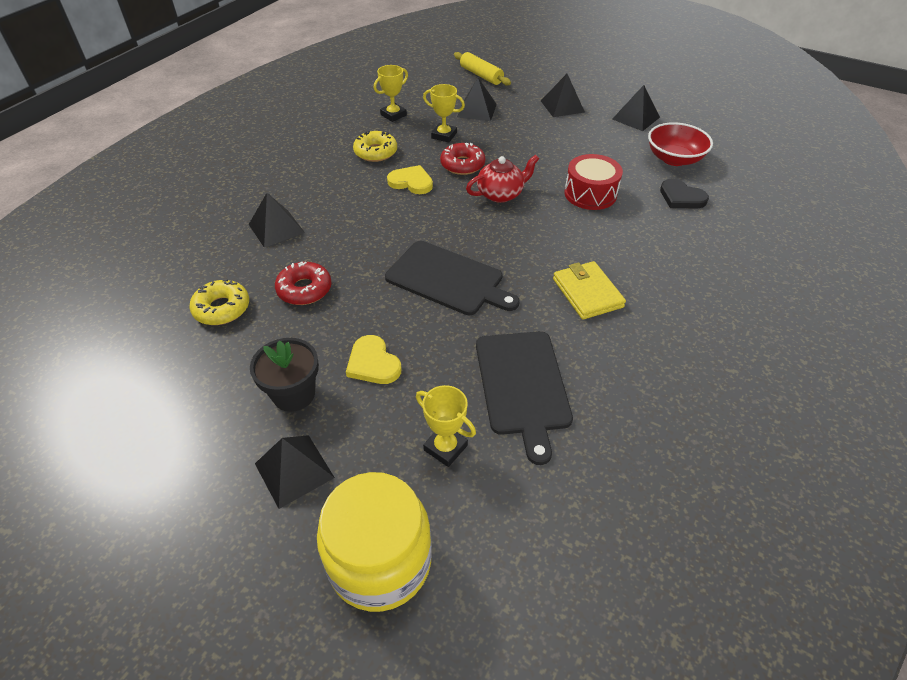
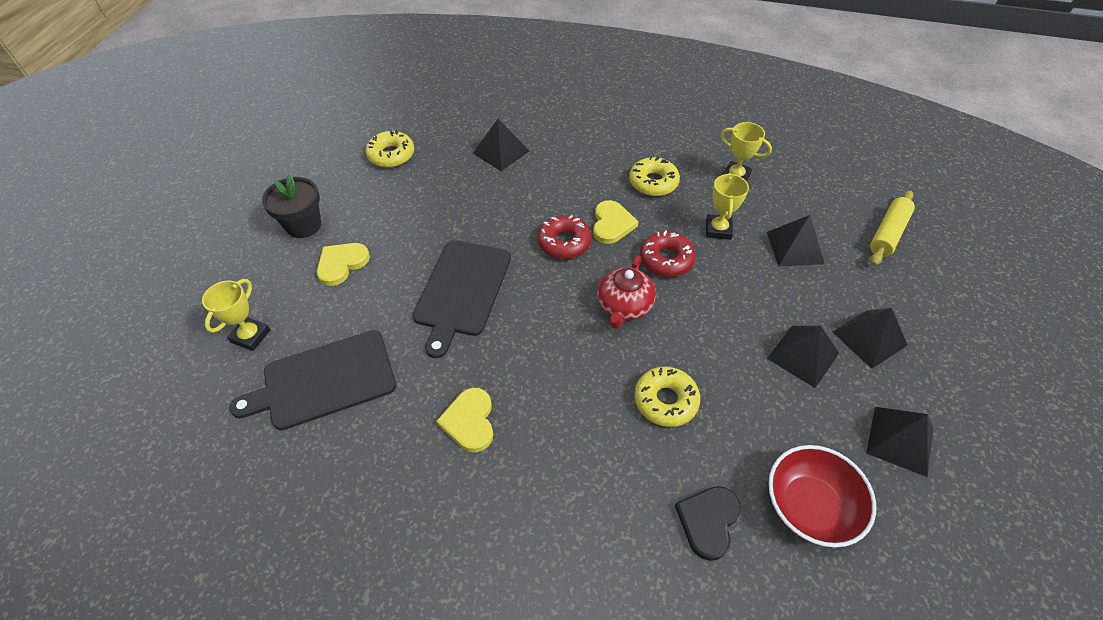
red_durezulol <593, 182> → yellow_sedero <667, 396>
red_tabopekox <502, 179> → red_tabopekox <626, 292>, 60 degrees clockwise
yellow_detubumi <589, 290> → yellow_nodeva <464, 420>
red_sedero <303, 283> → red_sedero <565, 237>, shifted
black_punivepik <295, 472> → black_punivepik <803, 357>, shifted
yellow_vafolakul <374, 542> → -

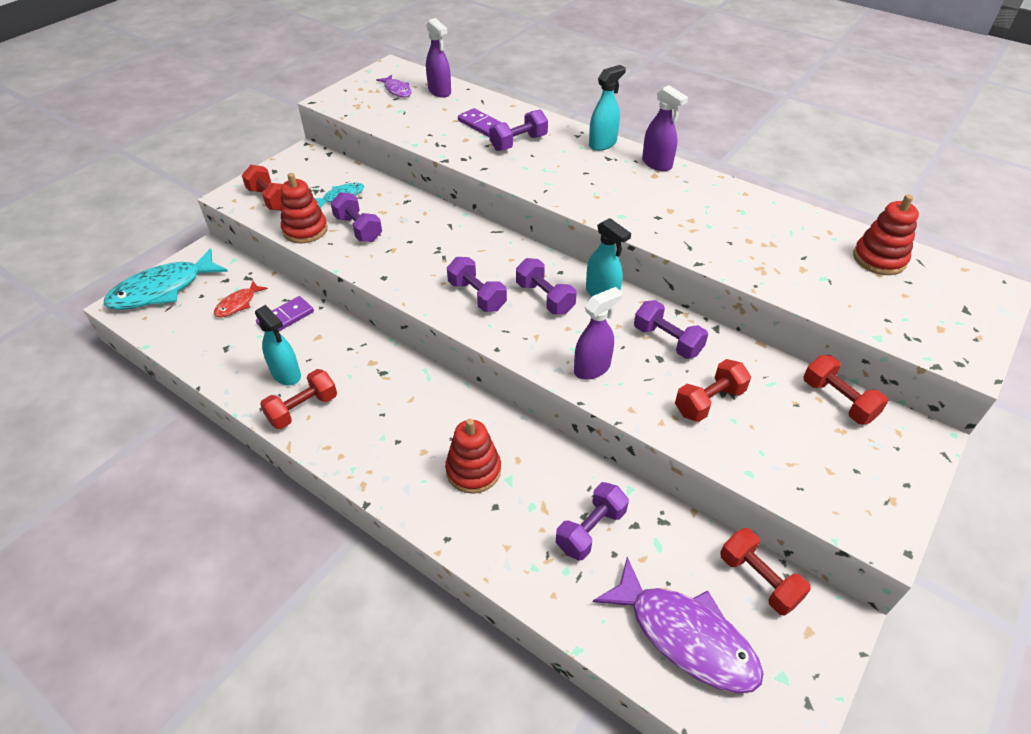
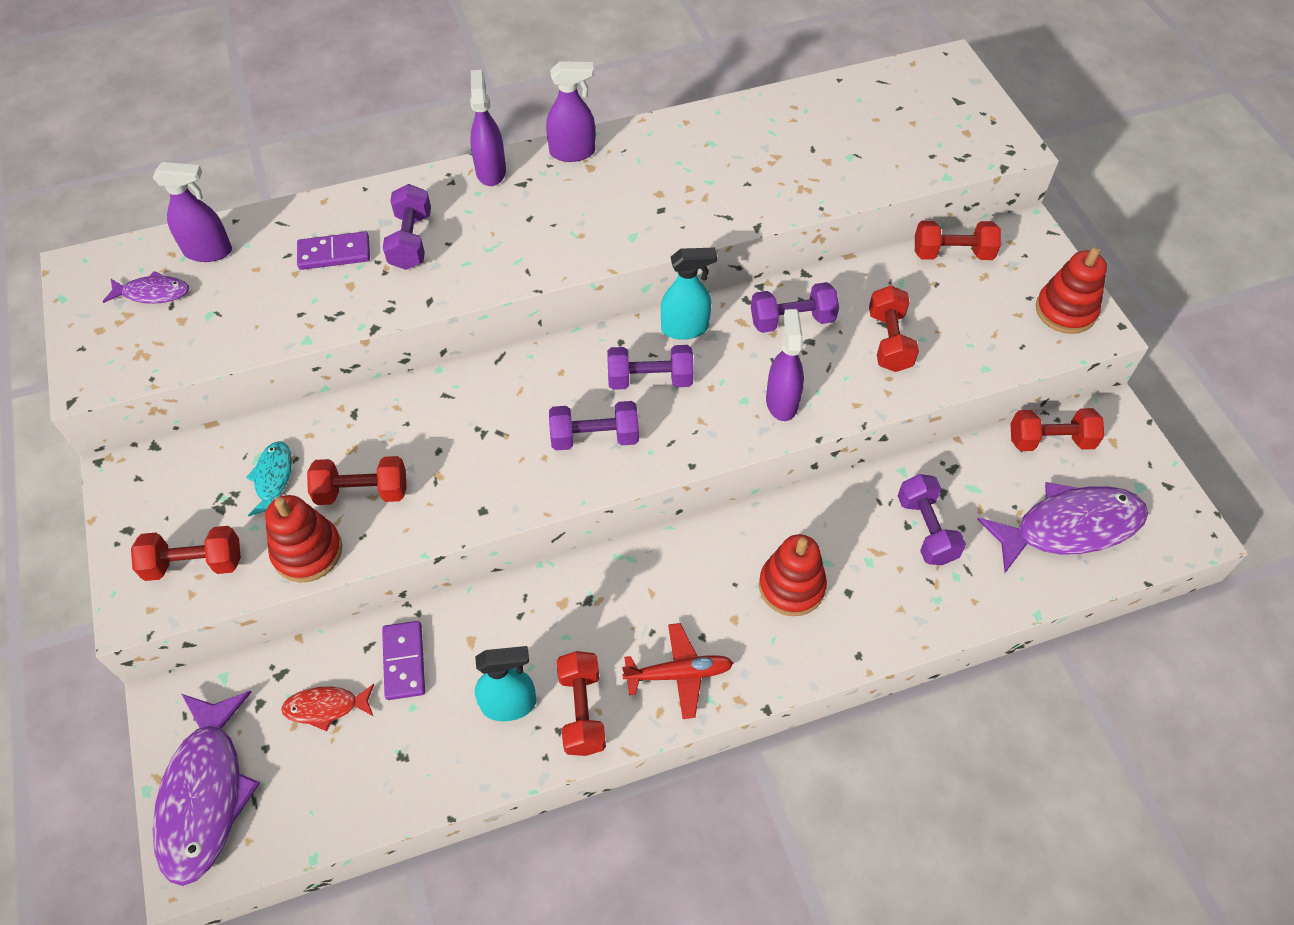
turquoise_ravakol <607, 108> → purple_ravakol <488, 128>
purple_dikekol <356, 217> → red_dikekol <356, 480>
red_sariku <886, 234> → red_sariku <1071, 290>, shifted
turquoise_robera <166, 279> → purple_robera <206, 788>
red_robera <241, 299> → red_robera <327, 707>, 105 degrees clockwise
- → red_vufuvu <677, 671>

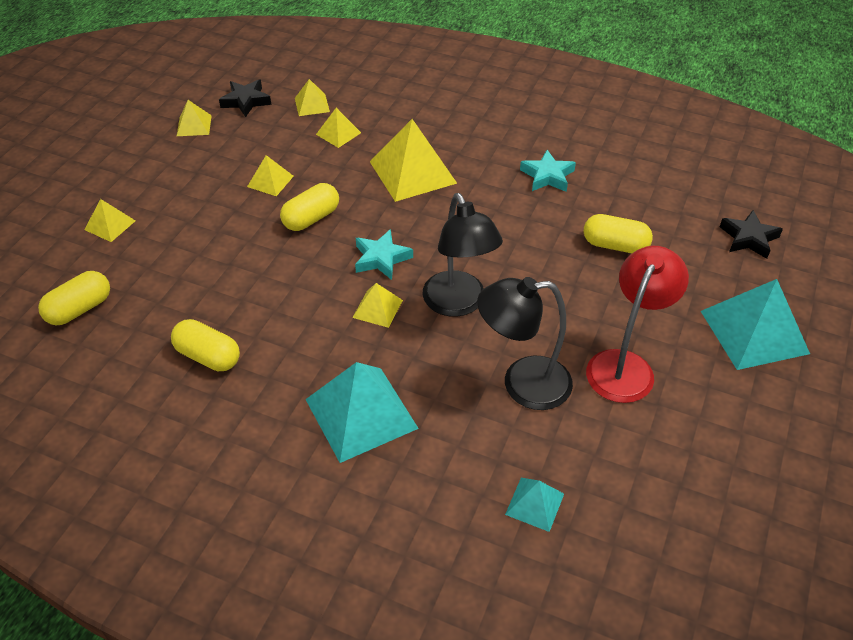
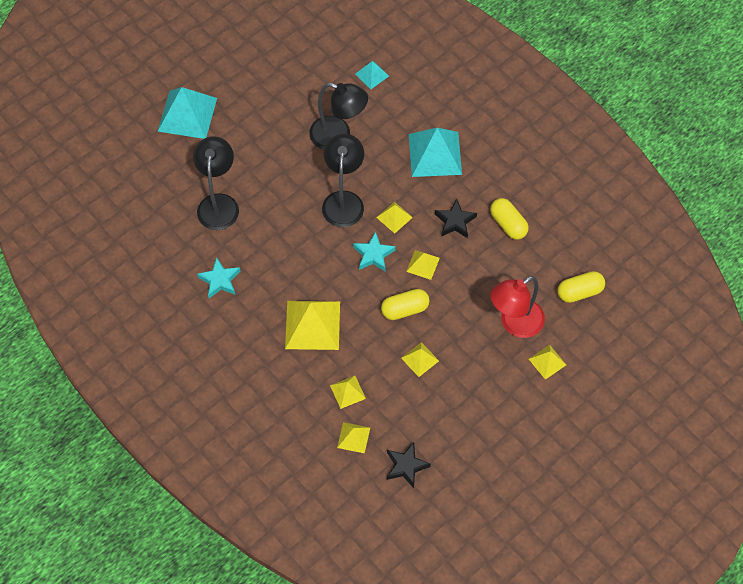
yellow_punivepik <194, 118> → yellow_punivepik <423, 265>, shifted
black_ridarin <751, 234> → black_ridarin <456, 218>, shifted
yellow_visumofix <618, 233> → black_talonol <216, 183>
red_talonol <637, 324> → red_talonol <517, 307>, shifted

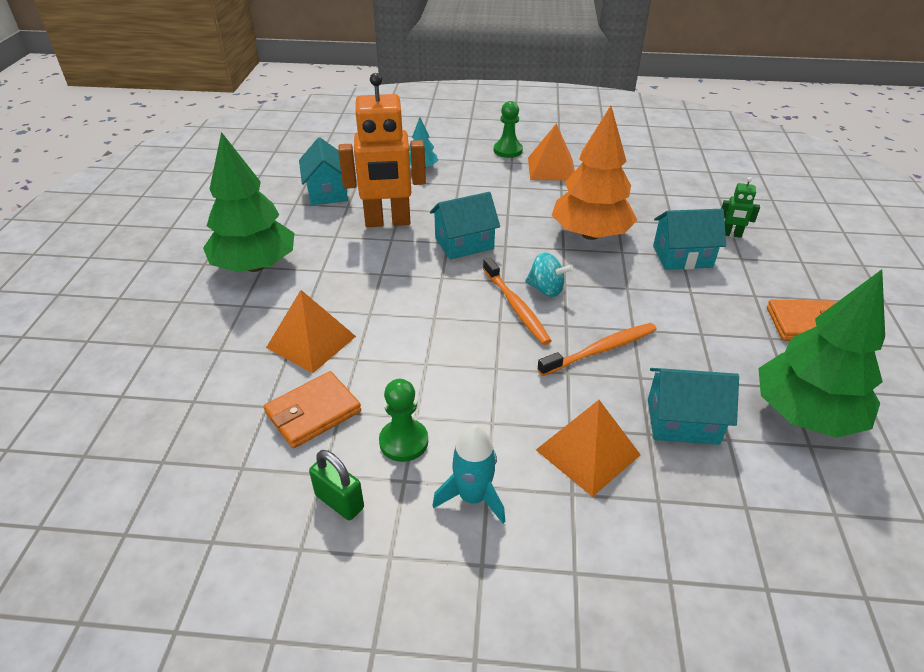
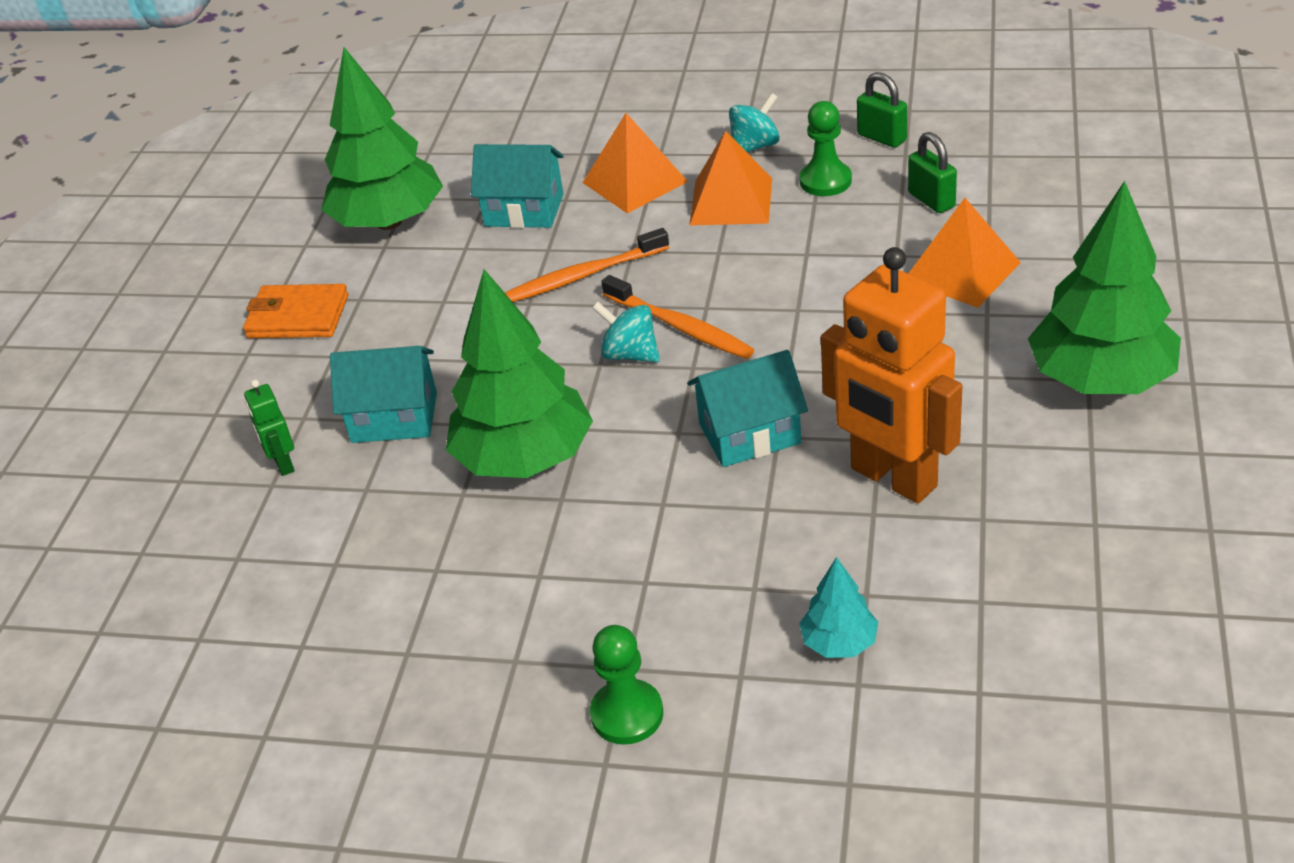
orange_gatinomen <382, 150> → orange_gatinomen <891, 375>, 135 degrees counterclockwise
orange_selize <594, 173> → green_selize <519, 373>
orange_punivepik <551, 152> → orange_punivepik <731, 178>, shifted
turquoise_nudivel <323, 171> → -
green_gatinomen <740, 207> → green_gatinomen <269, 428>, 135 degrees counterclockwise
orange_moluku <517, 301> → orange_moluku <677, 317>, 150 degrees clockwise
orange_detubumi <312, 409> → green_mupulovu <932, 172>
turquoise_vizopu <468, 474> → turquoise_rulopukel <754, 123>

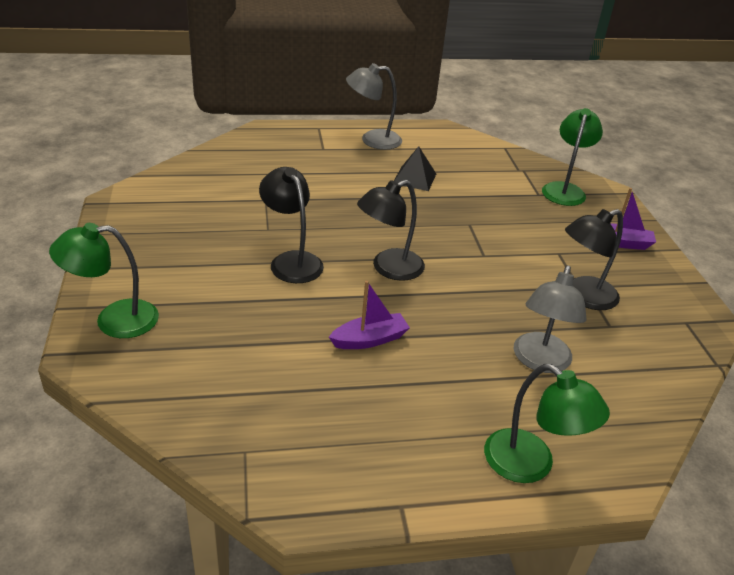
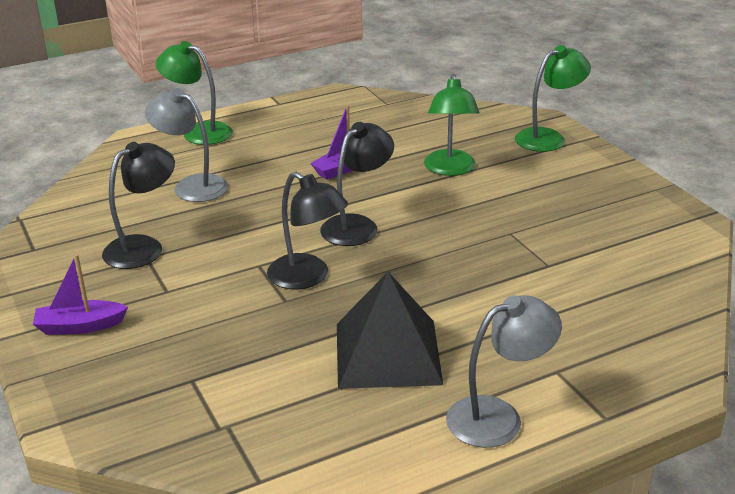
green_talonol <572, 157> → green_talonol <451, 125>, shifted
black_punivepik <415, 168> → black_punivepik <390, 330>, x1.75
black_talonol <291, 225> → black_talonol <307, 231>, shifted
grey_talonol <550, 319> → grey_talonol <186, 145>, 60 degrees counterclockwise

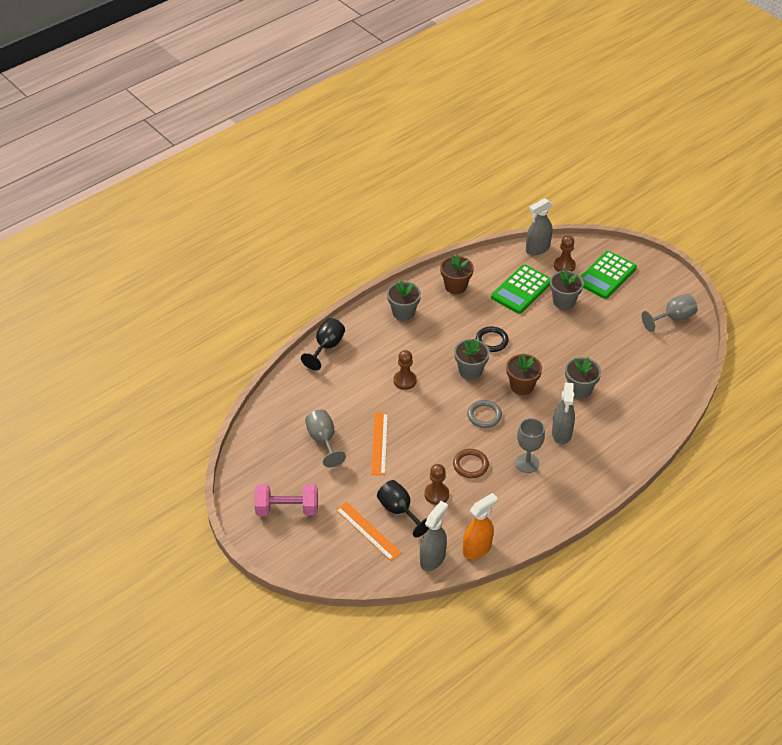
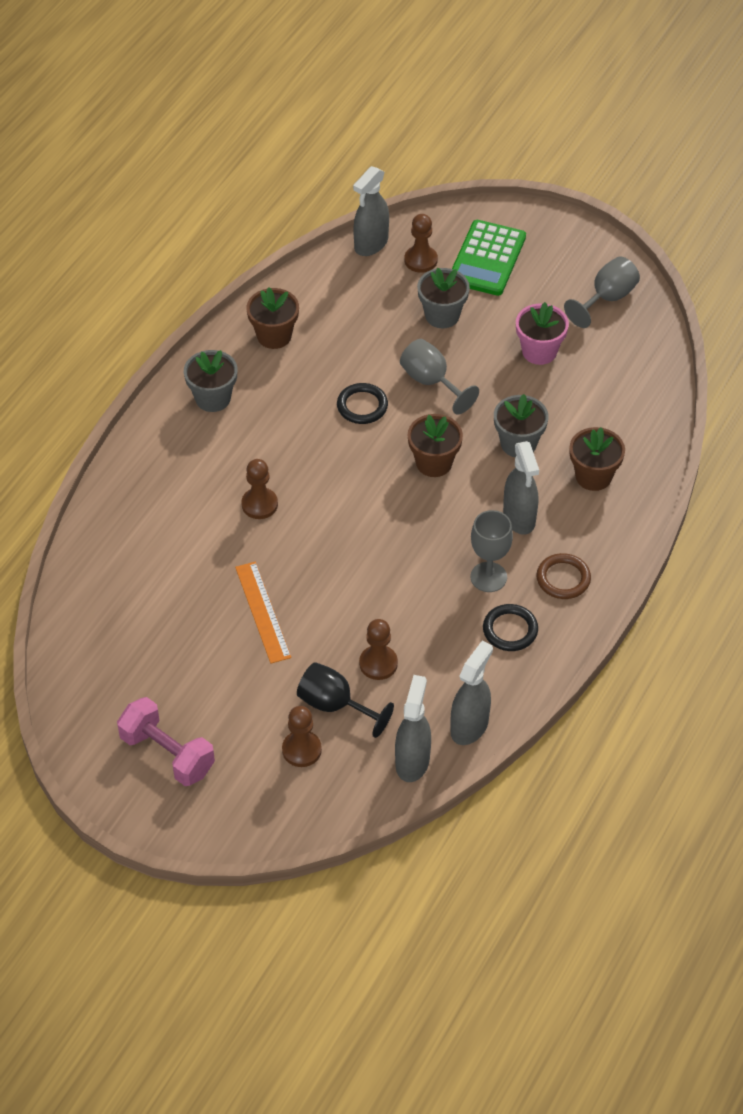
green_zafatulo <520, 289> → -
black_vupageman <323, 344> → -
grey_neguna <472, 359> → -
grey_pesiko <484, 414> → -
grey_vupageman <325, 438> → grey_vupageman <439, 376>, shifted
brown_pesiko <471, 463> → brown_pesiko <563, 576>, shifted
pink_dikekol <286, 500> → pink_dikekol <166, 741>, 60 degrees clockwise
orange_ravakol <480, 526> → grey_ravakol <472, 693>
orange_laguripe <369, 531> → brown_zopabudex <302, 736>
- → pink_neguna <542, 333>
- → brown_neguna <597, 459>
- → black_pesiko <510, 627>

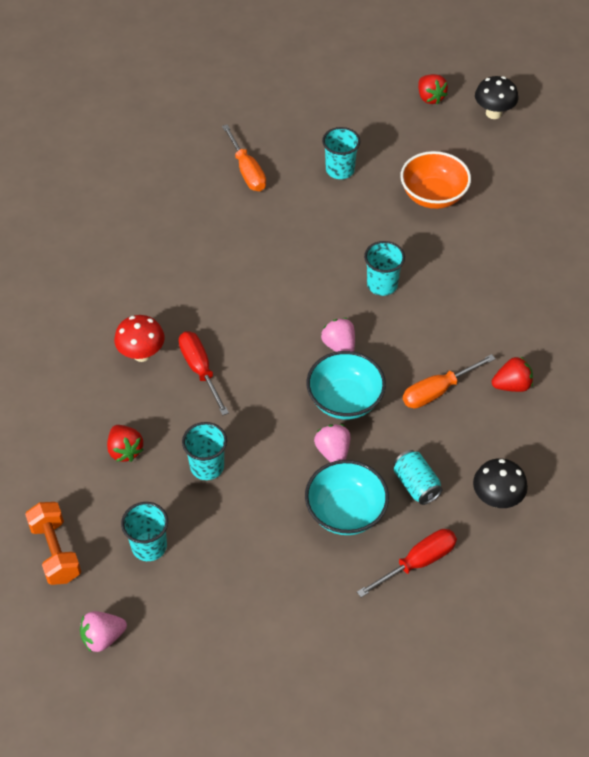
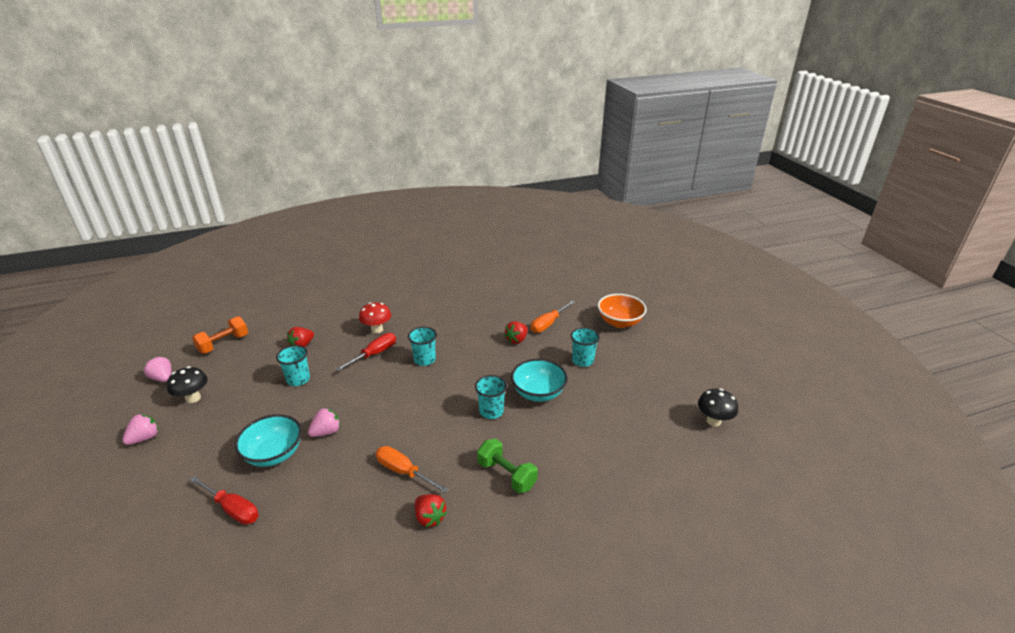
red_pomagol <433, 89> → red_pomagol <516, 332>, shifted
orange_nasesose <435, 180> → orange_nasesose <622, 311>, shifted
pink_pomagol <338, 335> → pink_pomagol <140, 429>, shifted
turquoise_nasesose <346, 385> → turquoise_nasesose <539, 380>, shifted
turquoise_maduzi <418, 477> → -
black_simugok <500, 483> → black_simugok <187, 384>, shifted
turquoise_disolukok <144, 531> → turquoise_disolukok <422, 346>, shifted
- → green_dikekol <507, 466>

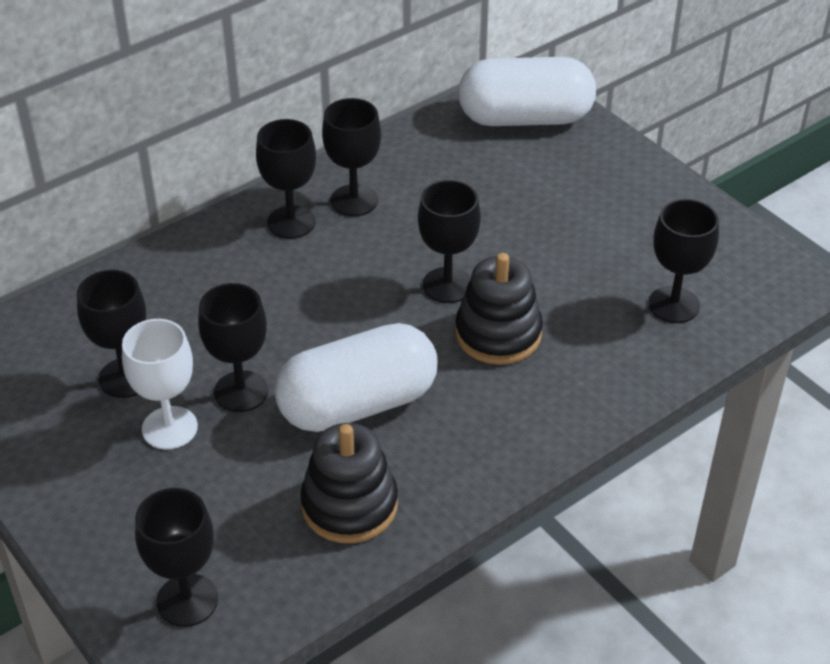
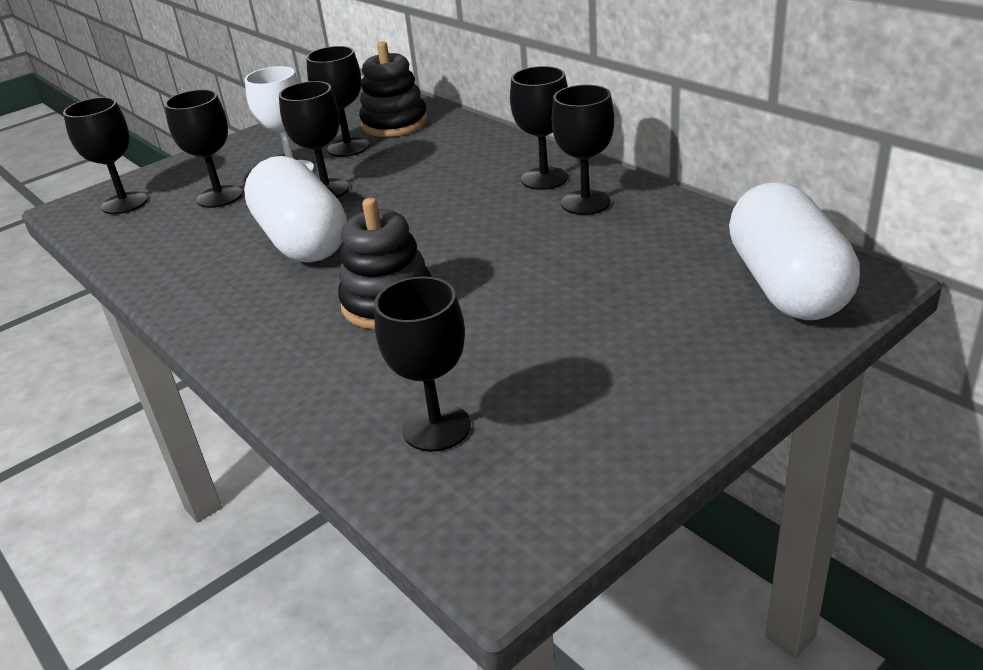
black_vupageman <449, 241> → black_vupageman <203, 148>, shifted
black_sariku <349, 483> → black_sariku <393, 89>, shifted

